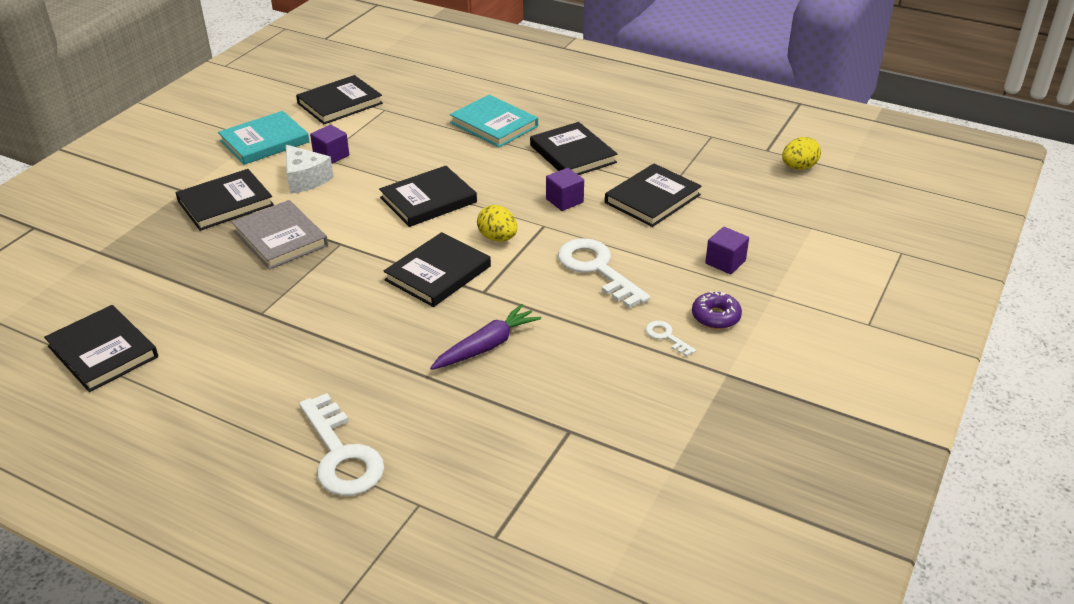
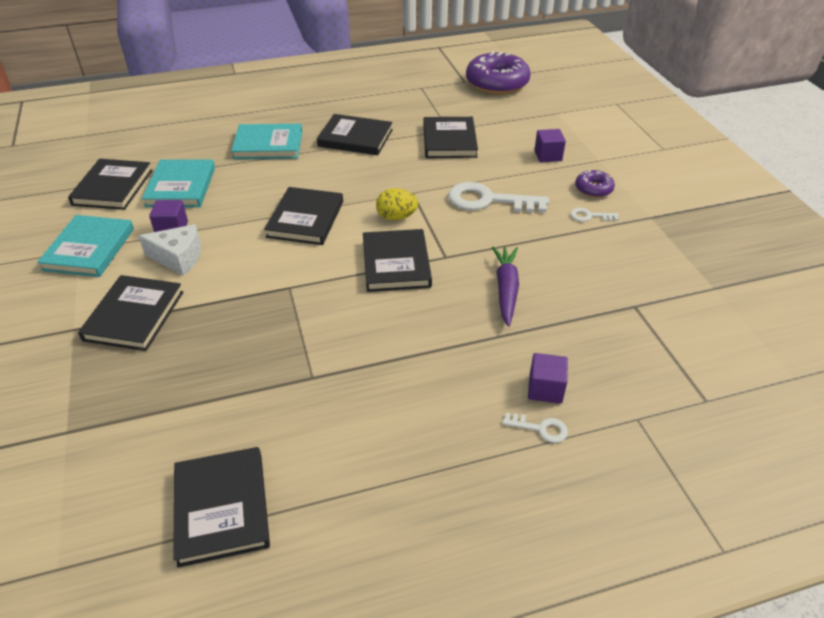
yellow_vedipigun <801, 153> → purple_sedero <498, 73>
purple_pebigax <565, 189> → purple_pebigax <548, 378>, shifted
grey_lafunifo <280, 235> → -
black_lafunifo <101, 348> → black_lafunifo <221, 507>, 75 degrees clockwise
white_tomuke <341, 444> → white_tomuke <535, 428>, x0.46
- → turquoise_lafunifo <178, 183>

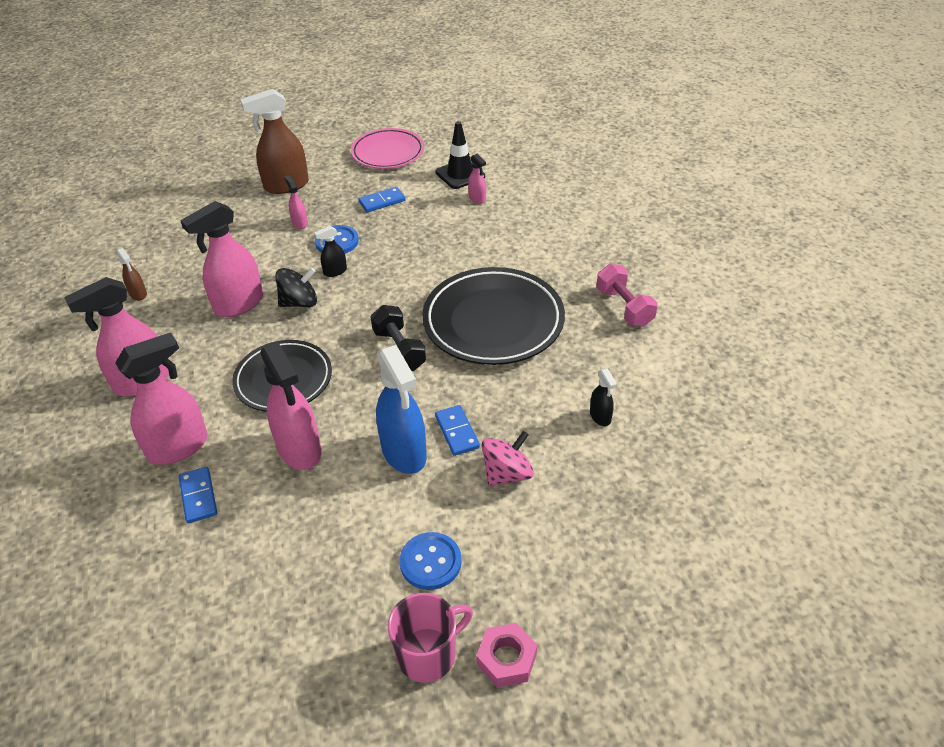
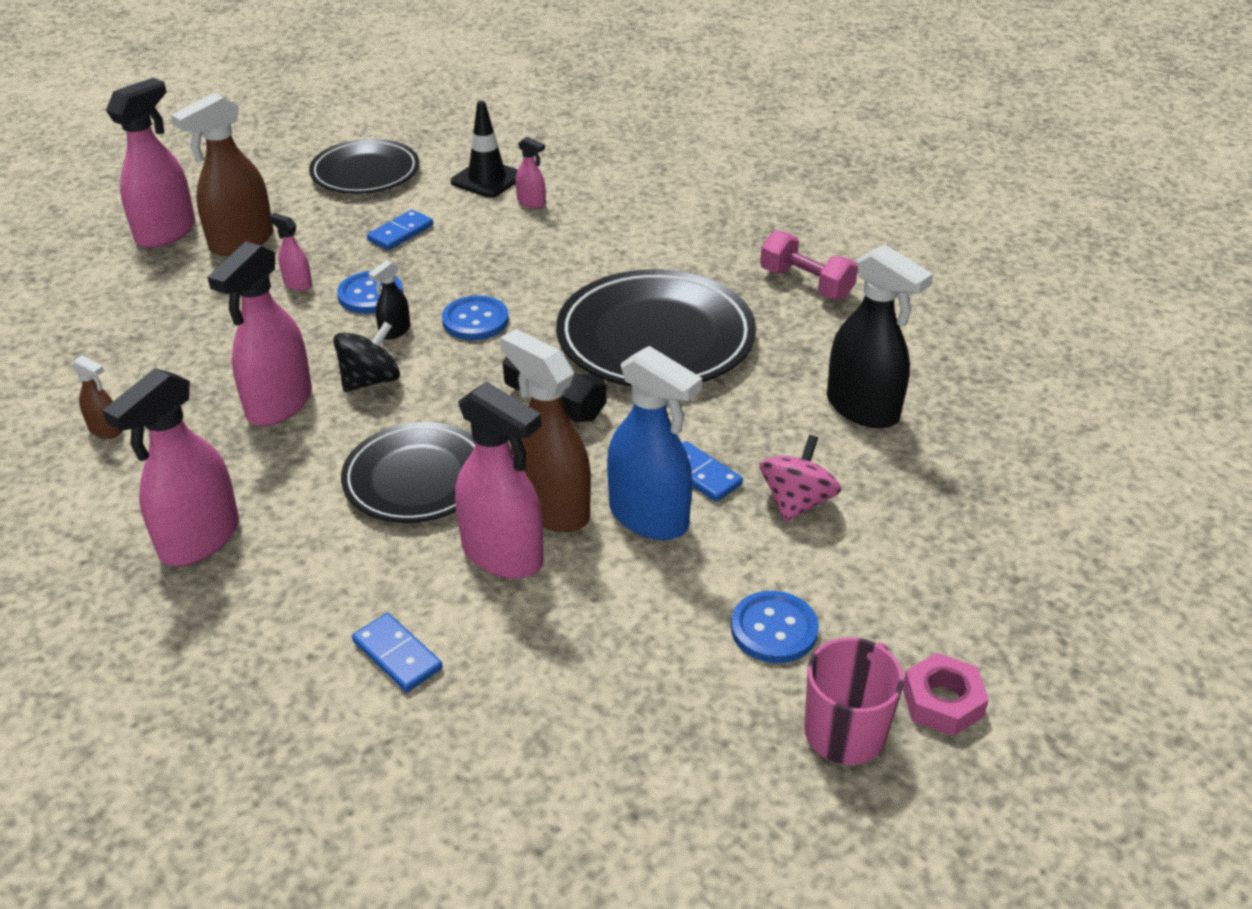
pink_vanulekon <387, 148> → black_vanulekon <364, 166>
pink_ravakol <161, 398> → pink_ravakol <150, 163>, shifted
black_ravakol <603, 397> → black_ravakol <880, 336>, x2.11
- → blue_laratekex <475, 317>
- → brown_ravakol <545, 430>

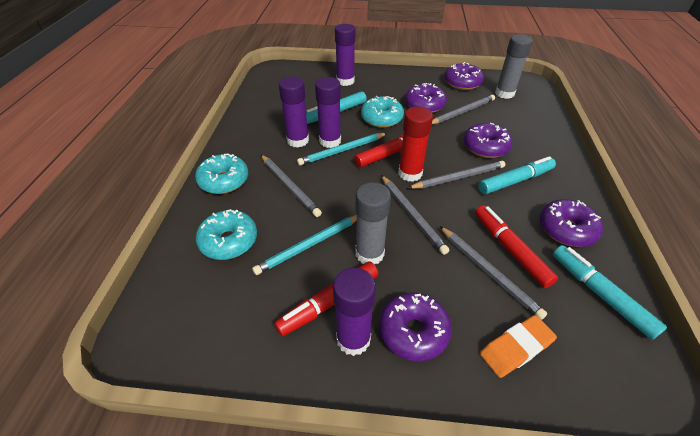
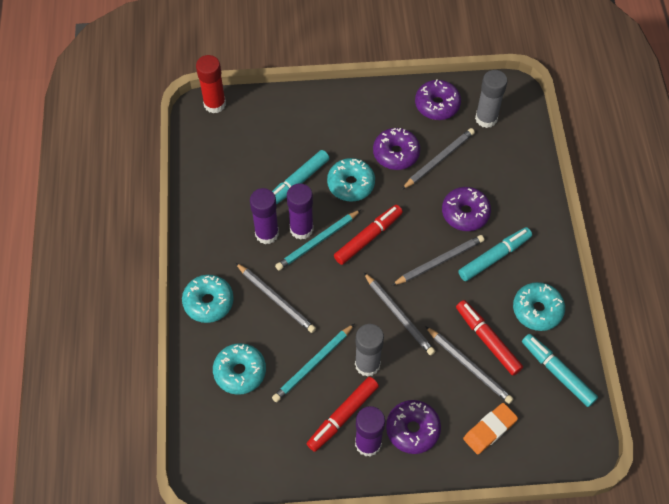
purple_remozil <345, 55> → -
red_remozil <415, 144> → red_remozil <211, 84>, shifted
purple_sedero <571, 223> → turquoise_sedero <539, 306>

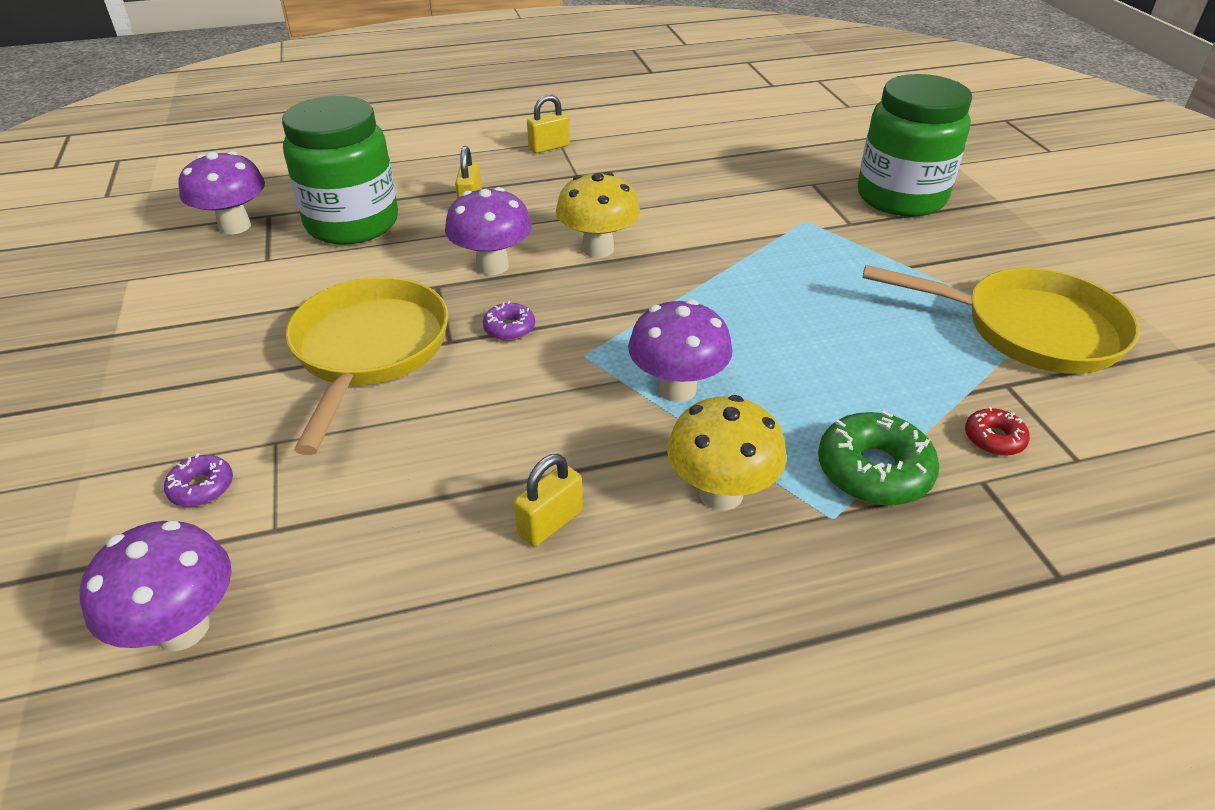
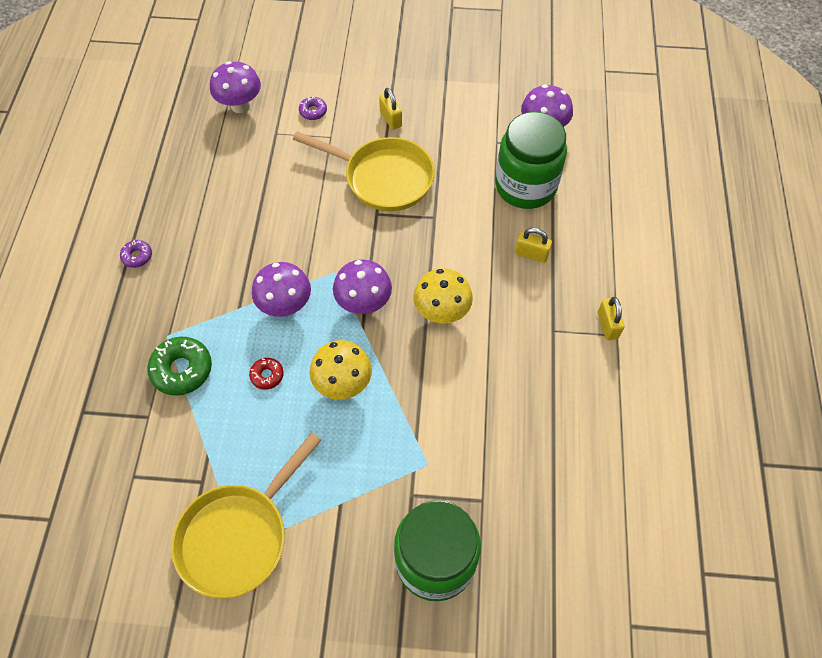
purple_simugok <488, 231> → purple_simugok <362, 286>, shifted
purple_sedero <509, 321> → purple_sedero <136, 254>, shifted
yellow_simugok <726, 452> → yellow_simugok <340, 370>, shifted
red_sedero <997, 431> → red_sedero <266, 374>, shifted
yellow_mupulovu <548, 500> → yellow_mupulovu <390, 109>, shifted

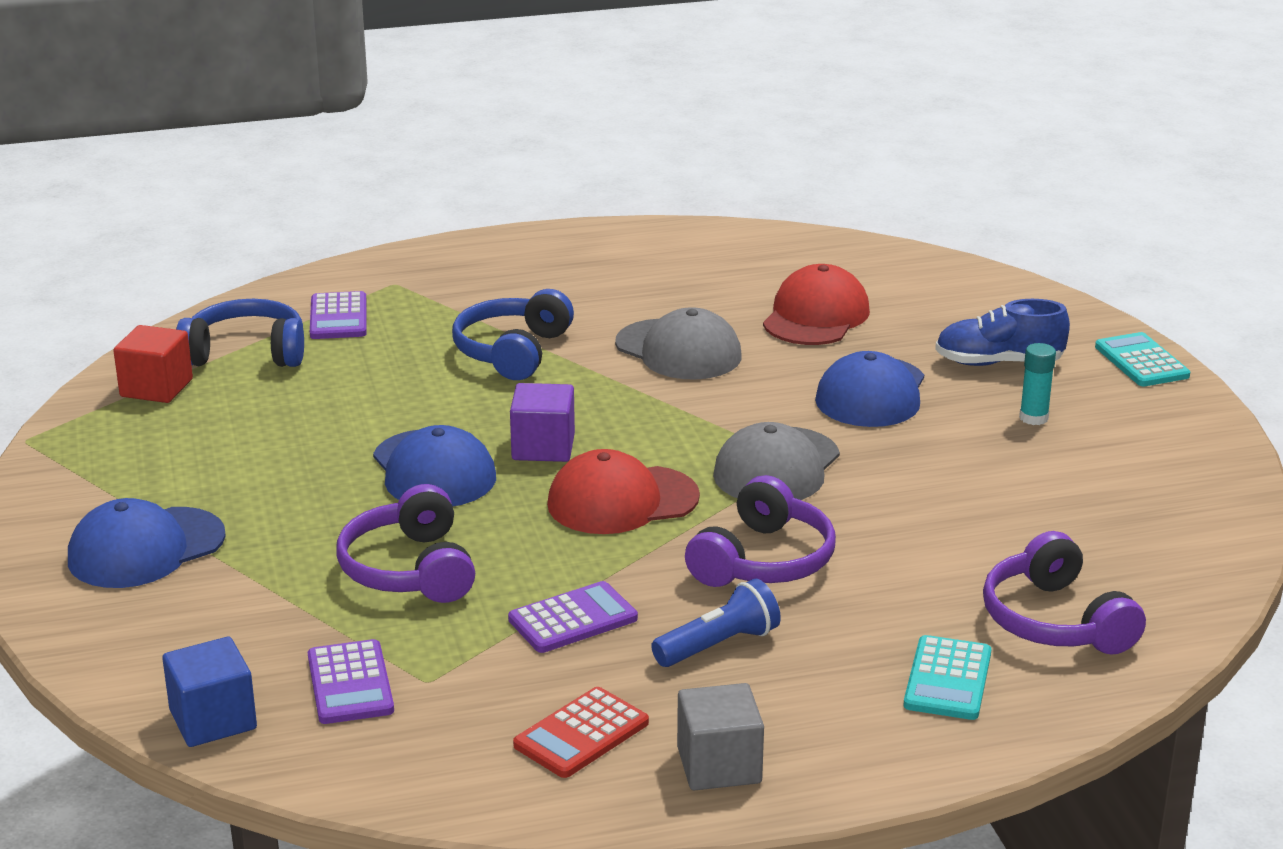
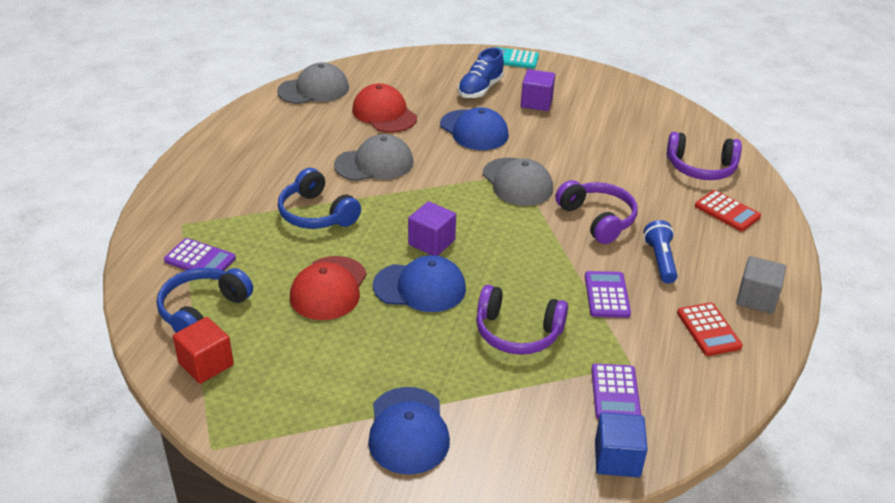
turquoise_remozil <1037, 384> → purple_pebigax <538, 90>
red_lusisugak <623, 491> → red_lusisugak <328, 288>, shifted
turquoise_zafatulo <947, 677> → red_zafatulo <728, 210>
purple_zafatulo <351, 681> → purple_zafatulo <616, 391>, 75 degrees clockwise
- → grey_lusisugak <313, 83>

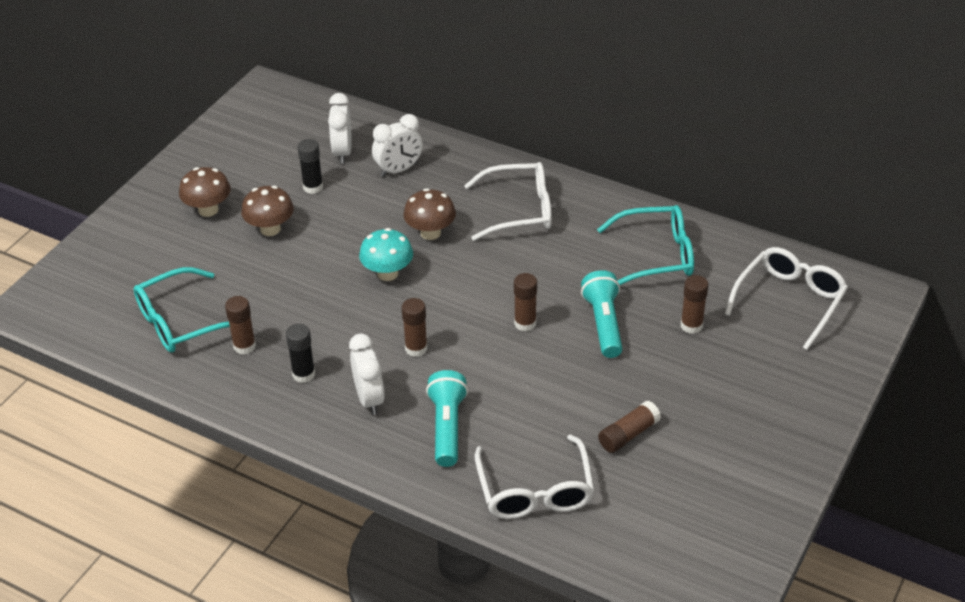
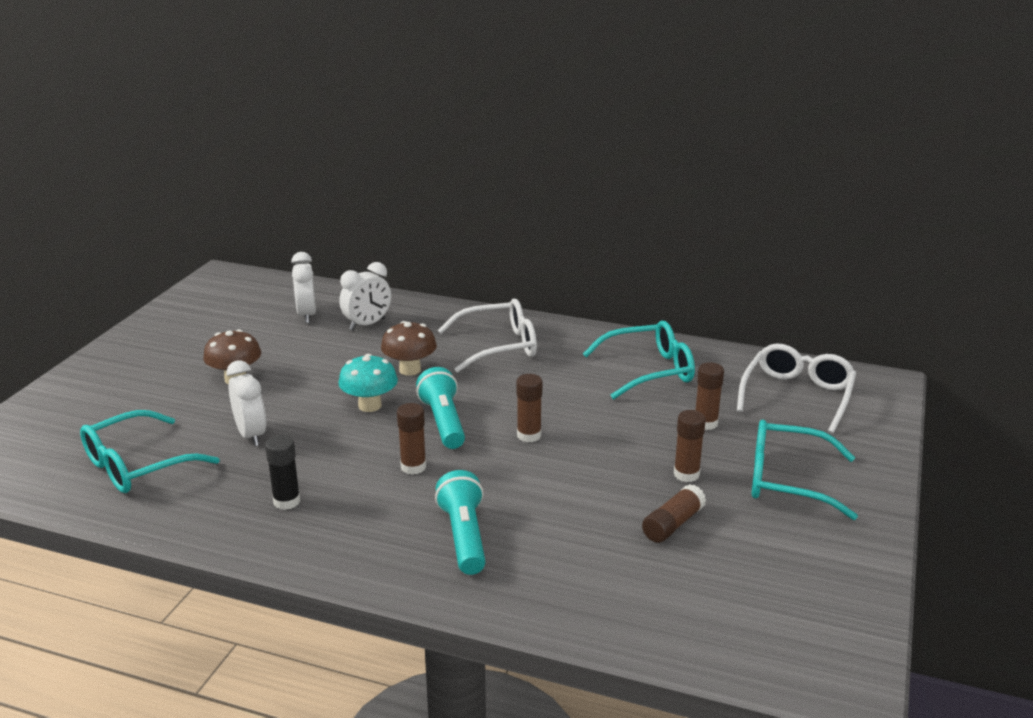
black_remozil <310, 166> → -
brown_simugok <205, 192> → -
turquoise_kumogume <602, 314> → turquoise_kumogume <440, 408>, shifted
brown_remozil <240, 325> → brown_remozil <690, 446>, shifted
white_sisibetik <367, 374> → white_sisibetik <246, 403>, shifted
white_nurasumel <534, 477> → -
- → turquoise_nurasumel <805, 470>

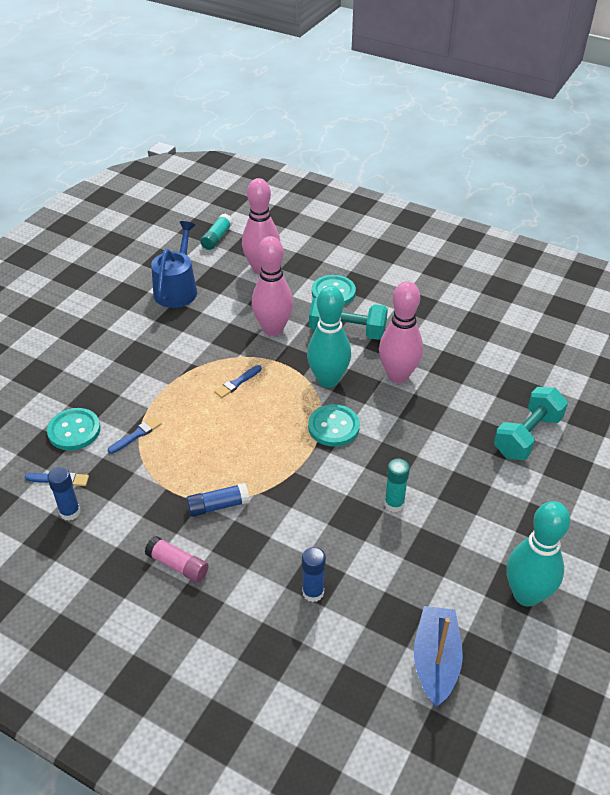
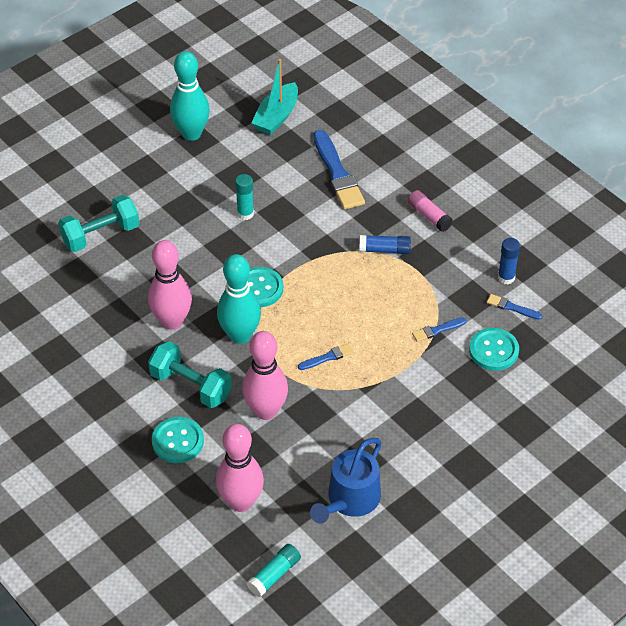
blue_remozil <314, 574> → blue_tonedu <339, 169>
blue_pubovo <438, 656> → turquoise_pubovo <274, 97>

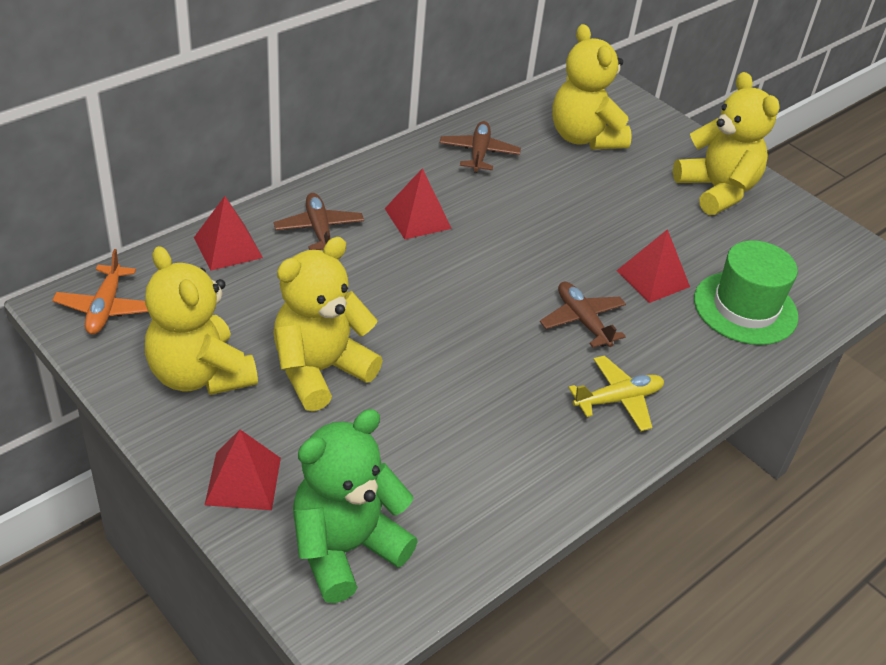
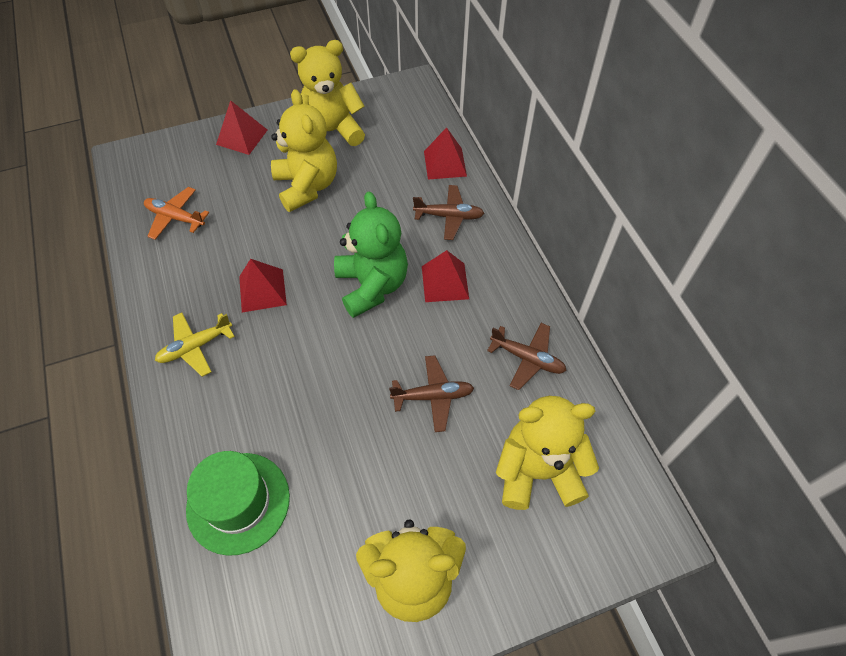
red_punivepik <653, 266> → red_punivepik <263, 285>, shifted
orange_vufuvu <100, 291> → orange_vufuvu <176, 213>, shifted
brown_vufuvu <583, 314> → brown_vufuvu <431, 393>, shifted
yellow_vufuvu <616, 393> → yellow_vufuvu <195, 344>, 60 degrees clockwise
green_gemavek <355, 506> → green_gemavek <371, 254>, shifted

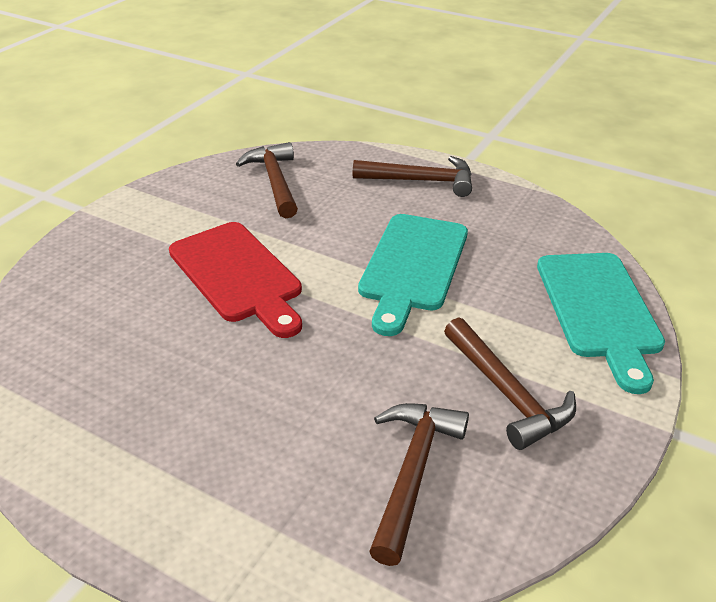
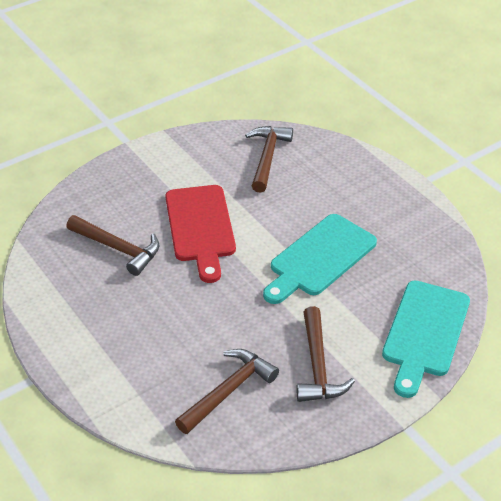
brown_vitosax <412, 176> → brown_vitosax <112, 245>, shifted

